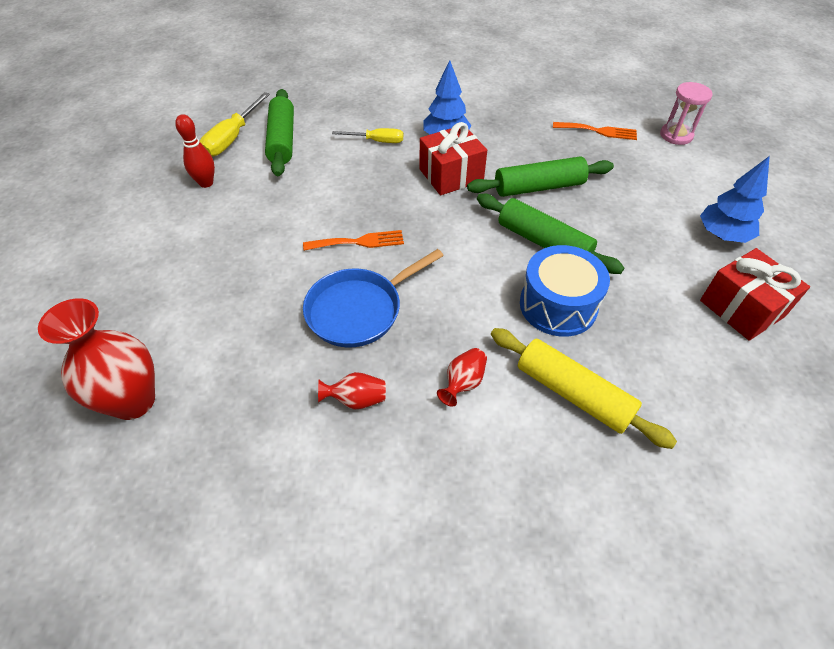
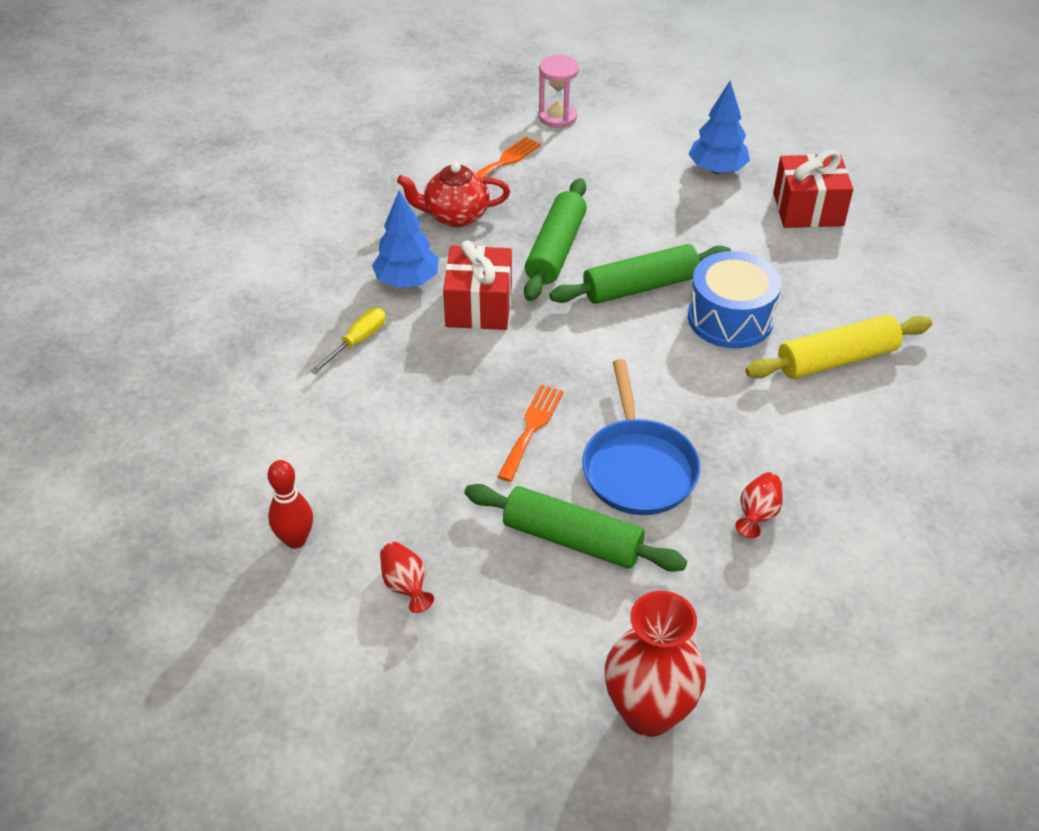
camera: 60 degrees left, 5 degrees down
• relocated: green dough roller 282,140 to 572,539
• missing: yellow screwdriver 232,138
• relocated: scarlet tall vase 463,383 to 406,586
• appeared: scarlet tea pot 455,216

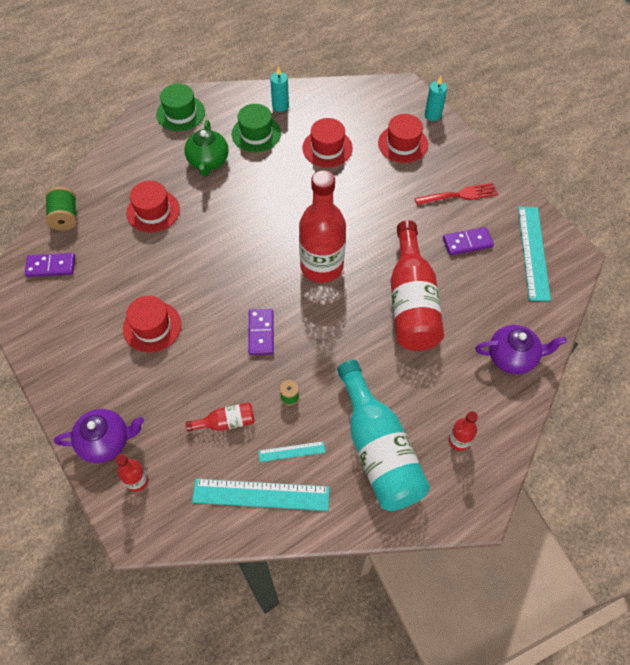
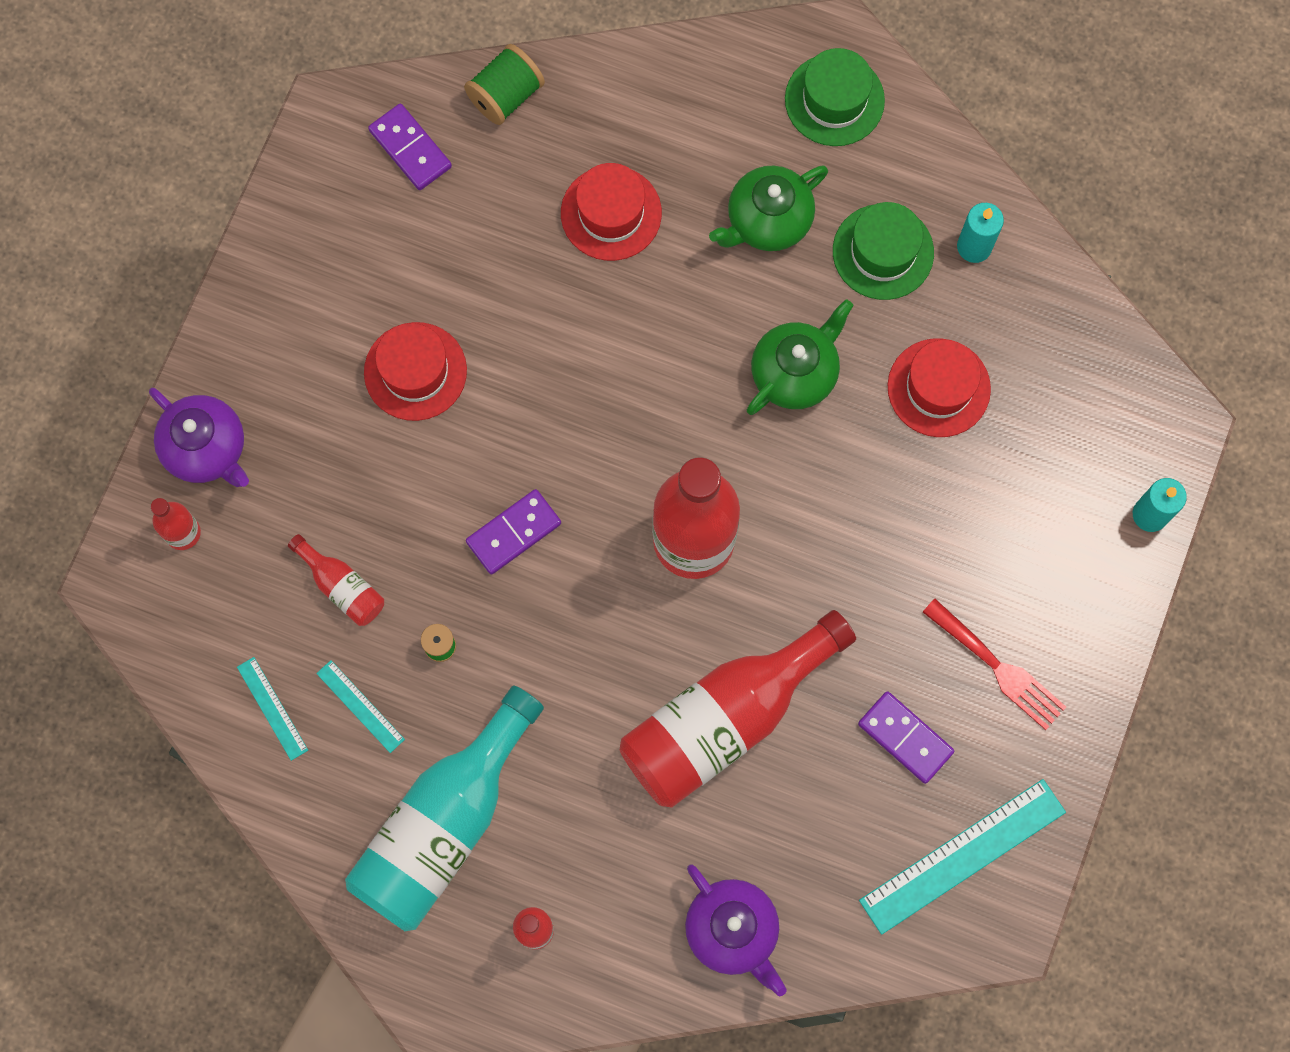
camera: 55 degrees right, 15 degrees up
• missing: scarlet tall hat 403,144
• size: aqua measuring stick 261,495 = 272,708 x0.50
• appeared: green tea pot 795,373

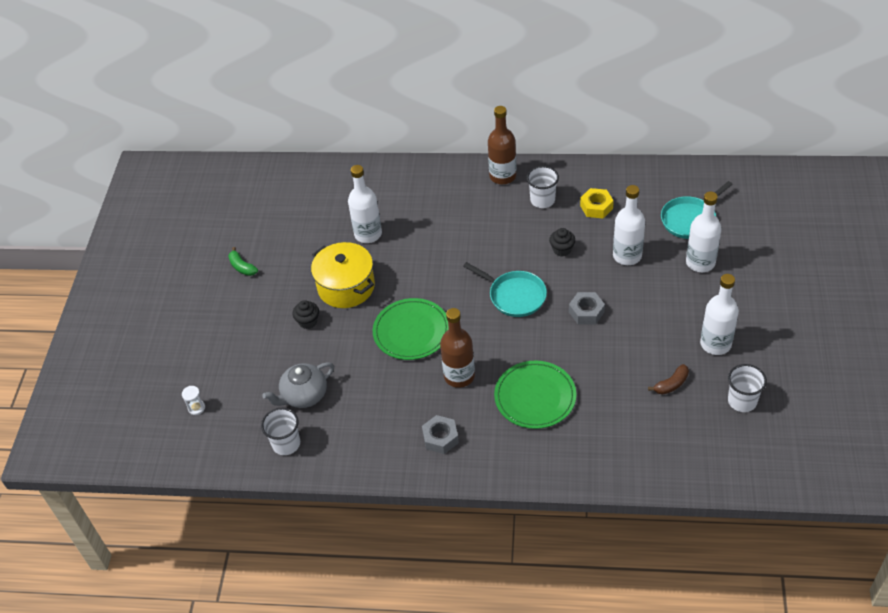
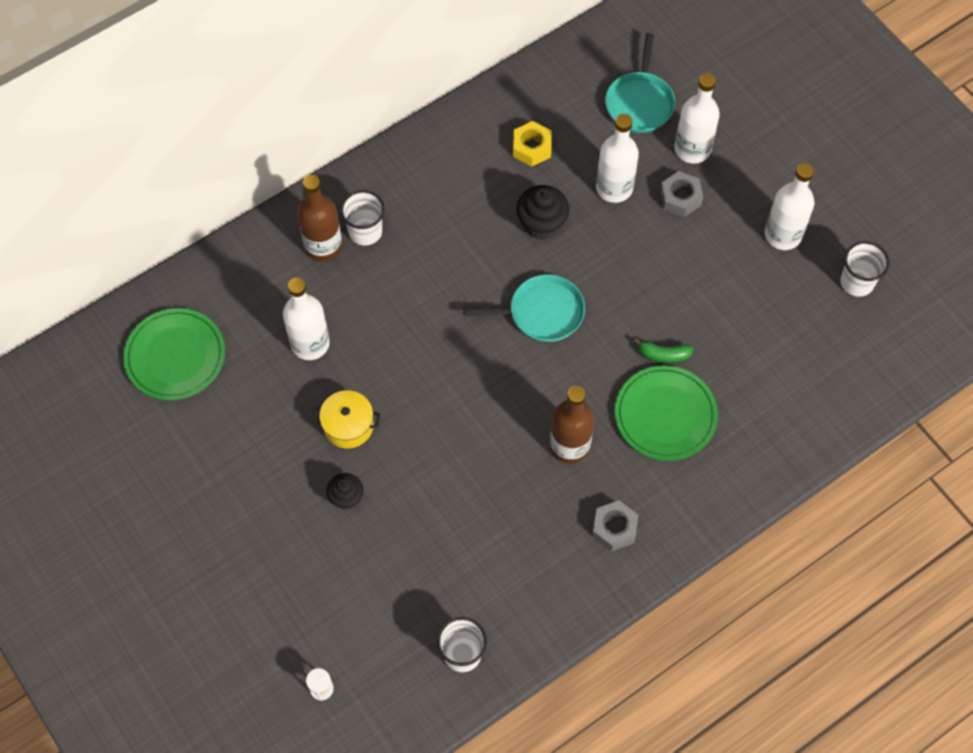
camera: 45 degrees left, 15 degrees up
• relocated: dark brown drink bottle 502,176 to 323,246
• relocated: snow-white tumbler 542,200 to 365,231
• size: black muffin 562,250 = 542,224 x1.54
• size: yellow stockpot 346,287 = 348,426 x0.63
• relocated: green banana fruit 242,267 to 663,355
• relocated: gray hexagon nut 586,312 to 680,198
• relocated: green plate 411,331 to 175,356
• missing: gray tea pot 304,395
• missing: dark brown banana fruit 671,384

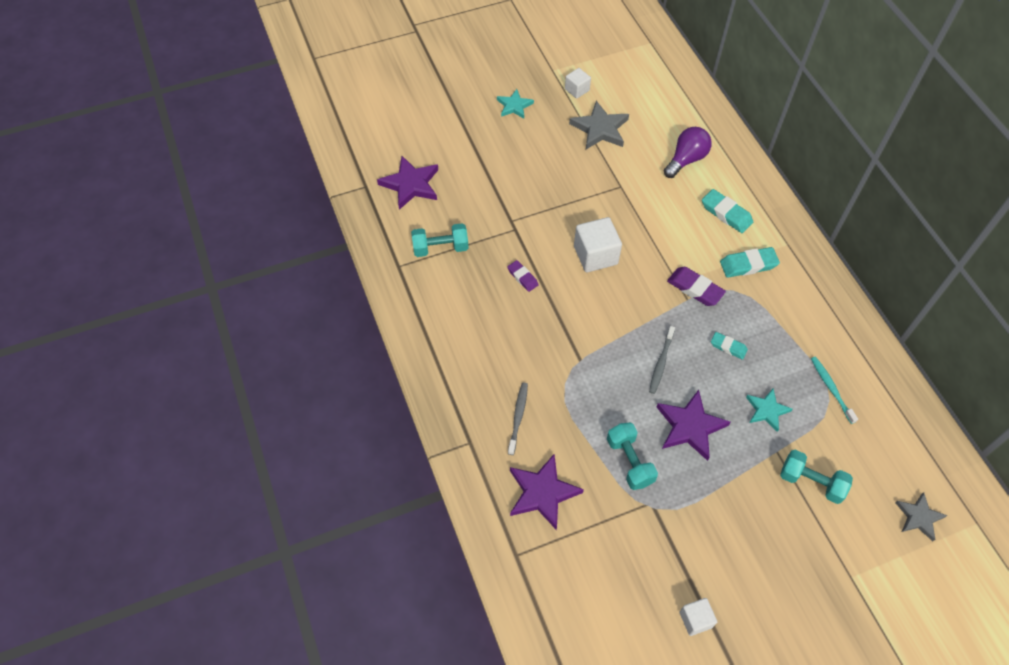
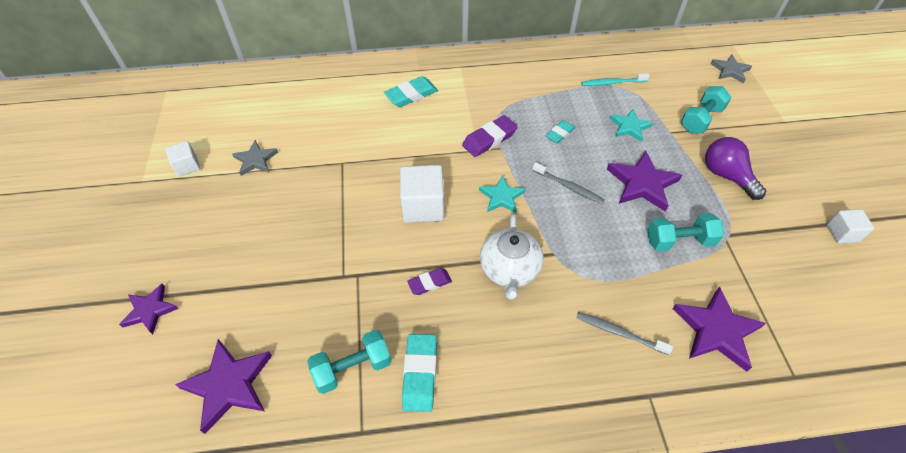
camera: 75 degrees left, 5 degrees down
• relocated: aqua star shape 514,106 to 501,197
• size: gray star shape 600,129 = 255,160 x0.63
• relocated: violet bulb 686,160 to 726,176
• spun: aqua hand weight 440,248 = 352,368 60 degrees clockwise
• relocated: aqua pencil eraser 748,265 to 420,374
• appeared: snow-white tea pot 509,269
• appeared: violet star shape 150,310

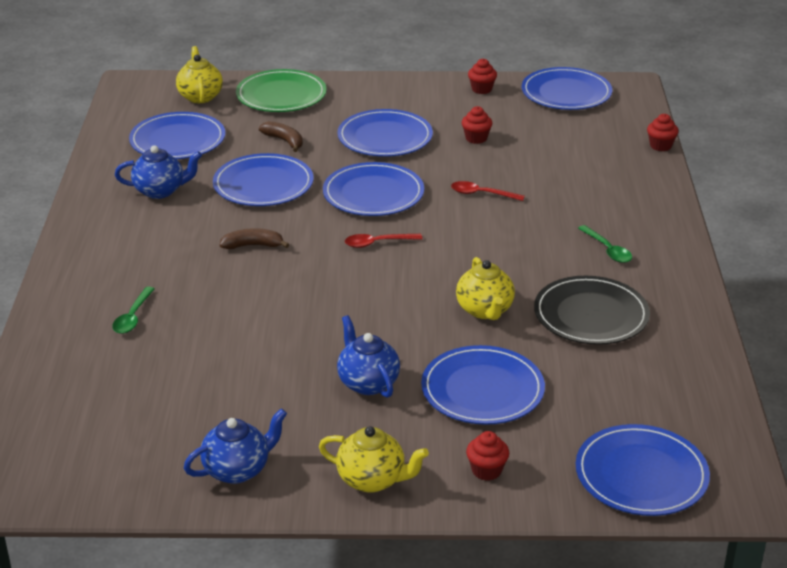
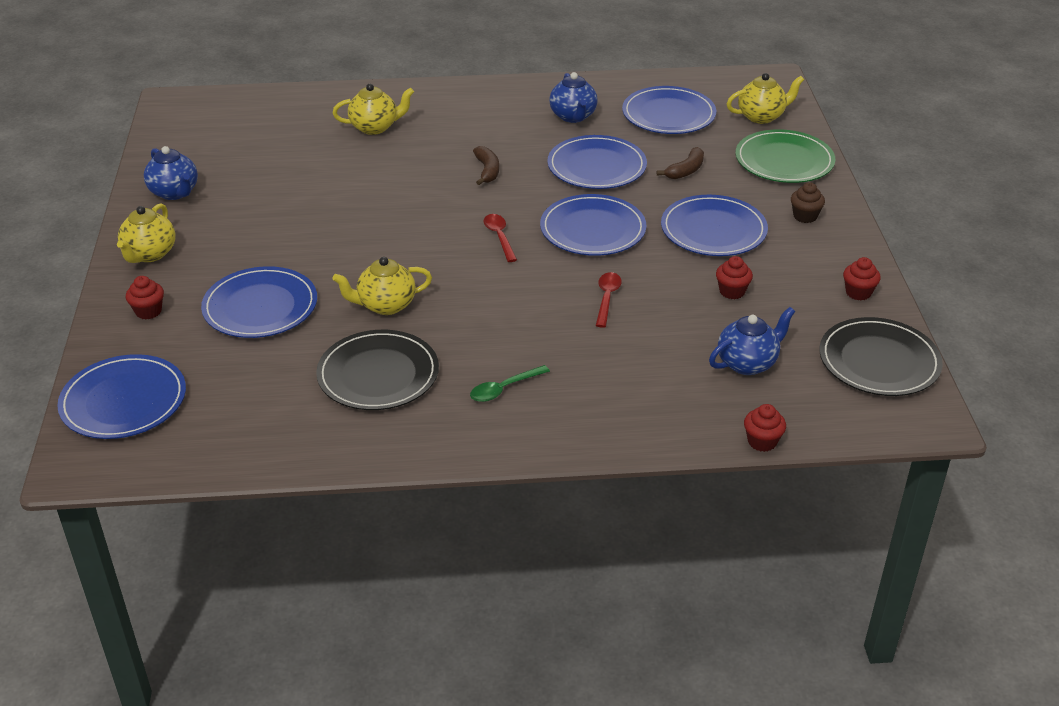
camera: 85 degrees right, 5 degrees up
• colour: royal blue plate 566,93 to black plate 879,361
• exchanged: green teaspoon 133,317 to yellow tea pot 375,127
• relocated: royal blue tea pot 367,383 to 748,363
• appeared: dark brown muffin 805,216

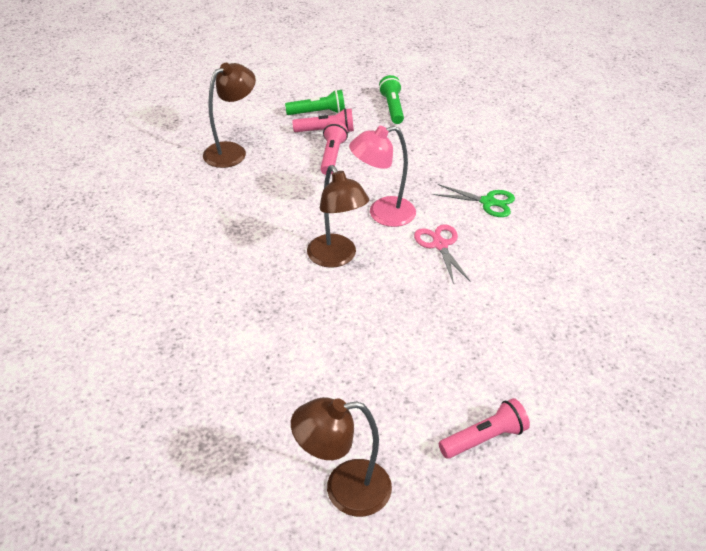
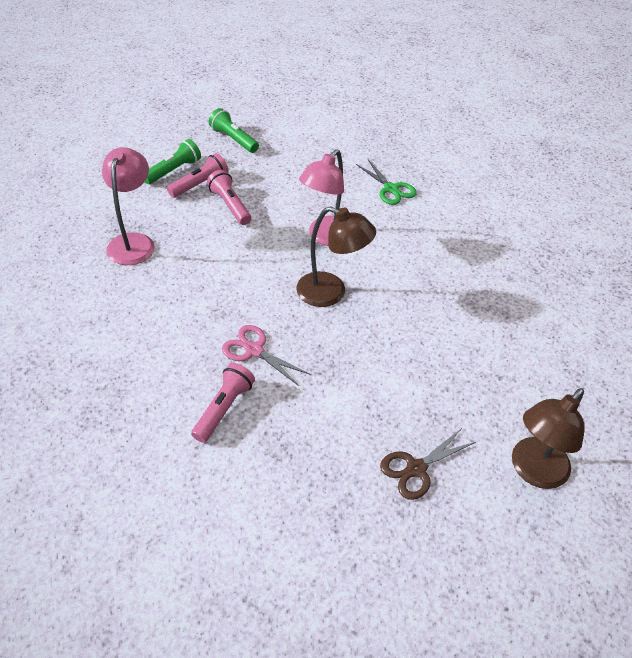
camera: 40 degrees left, 5 degrees up
• colour: dark brown reading lamp 232,151 to rosy reading lamp 133,242
• spun: green pair of scissors 488,202 = 391,189 75 degrees clockwise
• relocated: rosy pair of scissors 440,245 to 254,350
• relocated: rosy pocket torch 484,438 to 224,408
• appeared: dark brown pair of scissors 416,469

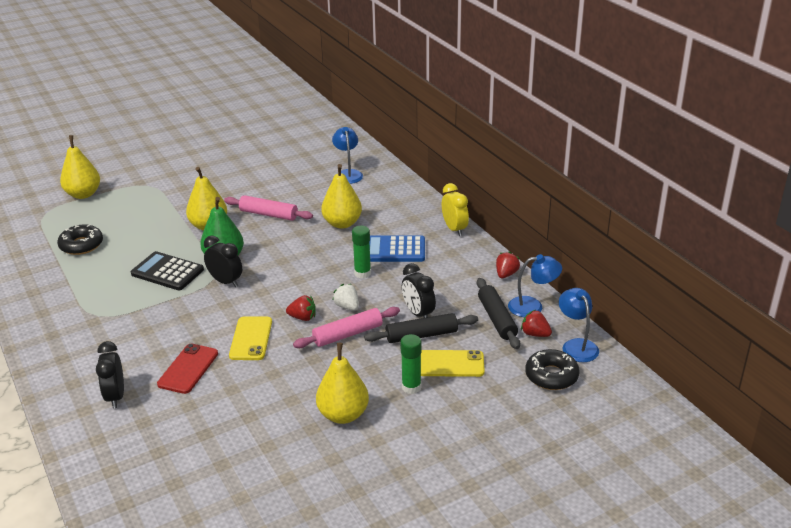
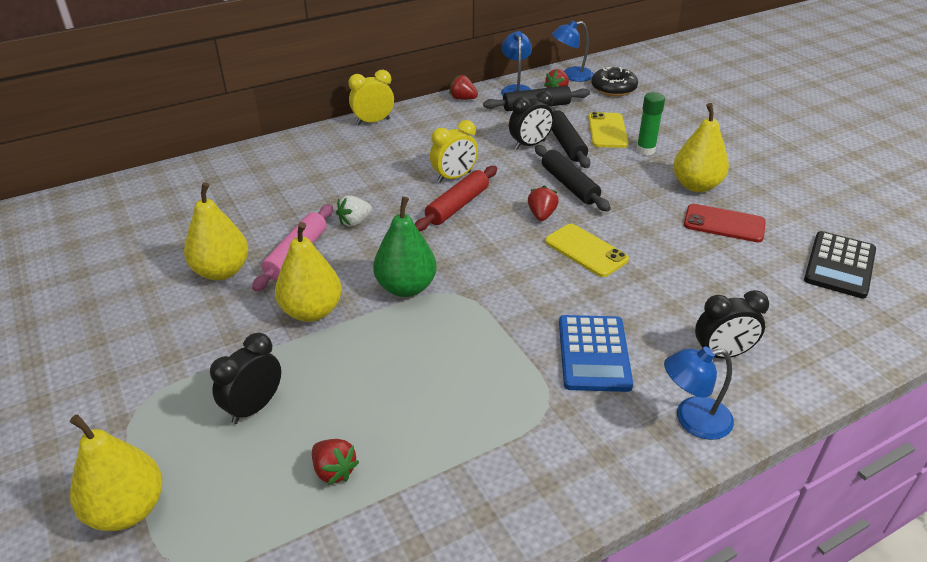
camera: 90 degrees left, 5 degrees up
• relocated: royal blue reading lamp 348,174 to 692,420
• relocated: yellow toy pear 342,223 to 221,271
• exchanged: black glazed donut 81,245 to scarlet strawberry 334,471
• exchanged: green glue stick 362,273 to yellow alarm clock 454,177
• relocated: royal blue adding machine 394,250 to 593,353
• relocated: black alarm clock 226,282 to 254,407
• relocated: black adding machine 167,272 to 839,265
• relocated: snow-white strawberry 347,306 to 354,222
• colour: rosy dough roller 348,334 to black dough roller 569,185
• spun: yellow smartphone 251,338 = 586,250 45 degrees clockwise
• relocated: scarlet smartphone 188,369 to 724,224
• appeared: scarlet dough roller 457,206

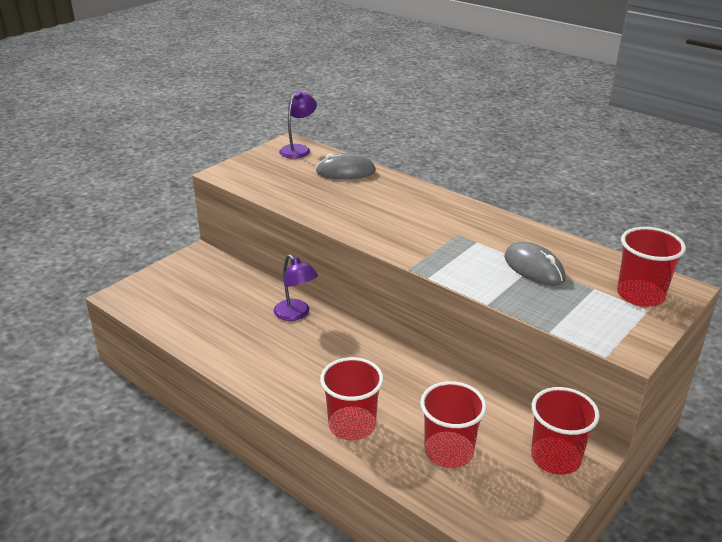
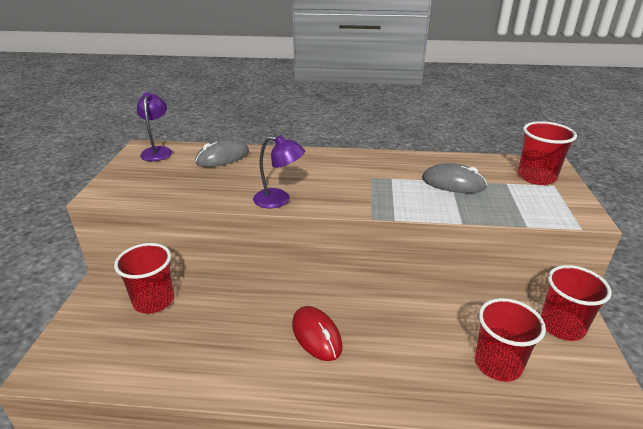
camera: 35 degrees left, 0 degrees up
• relocated: violet reading lamp 296,314 to 279,200
• relocated: scarlet tumbler 352,425 to 154,301
• appeared: scarlet mouse 316,335

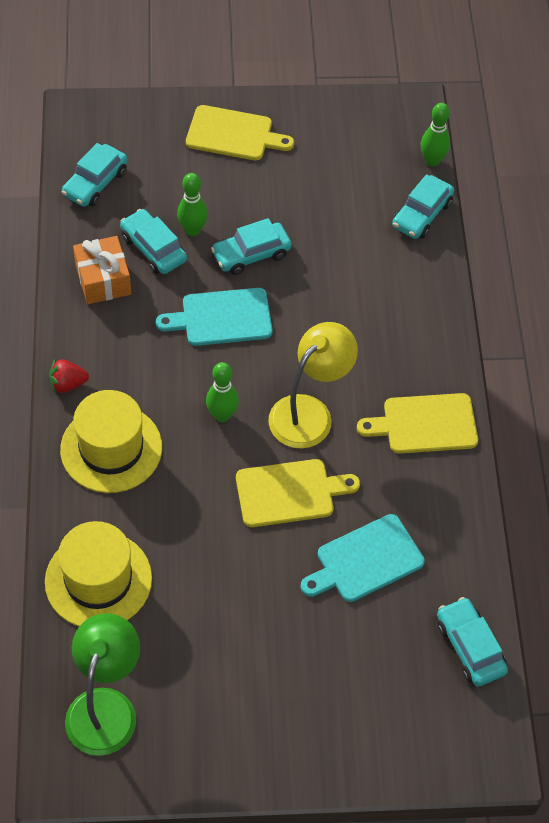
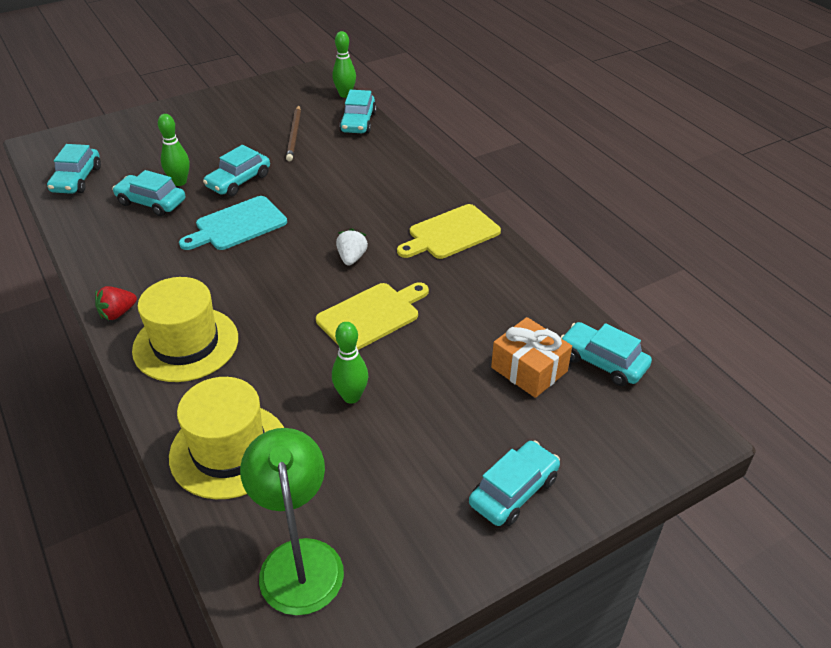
camera: 25 degrees left, 15 degrees down
• missing: yellow cutting board 233,134
• relocated: bright orange wrapped gift 103,279 to 529,369
• exchanged: yellow reading lamp 309,412 to snow-white strawberry 352,258
• relocated: green tenpin 222,415 to 351,397
• missing: aqua cutting board 365,560
• appeared: dark brown lead pencil 294,135
• appeared: aqua toy car 513,491

